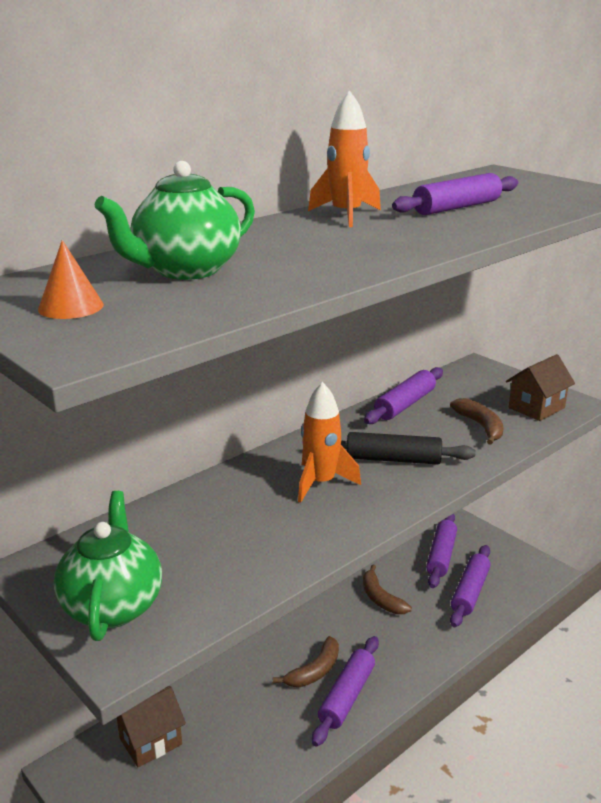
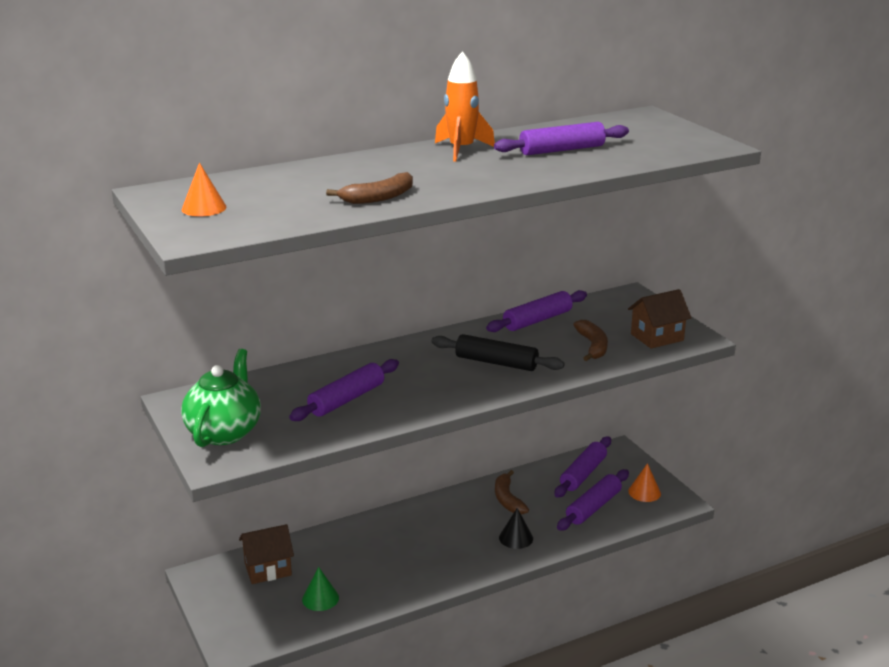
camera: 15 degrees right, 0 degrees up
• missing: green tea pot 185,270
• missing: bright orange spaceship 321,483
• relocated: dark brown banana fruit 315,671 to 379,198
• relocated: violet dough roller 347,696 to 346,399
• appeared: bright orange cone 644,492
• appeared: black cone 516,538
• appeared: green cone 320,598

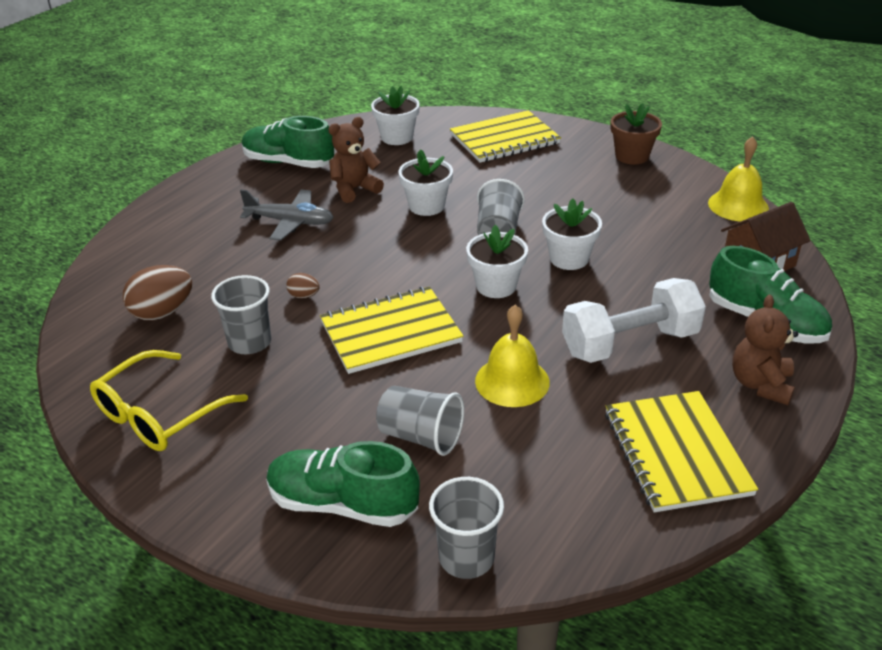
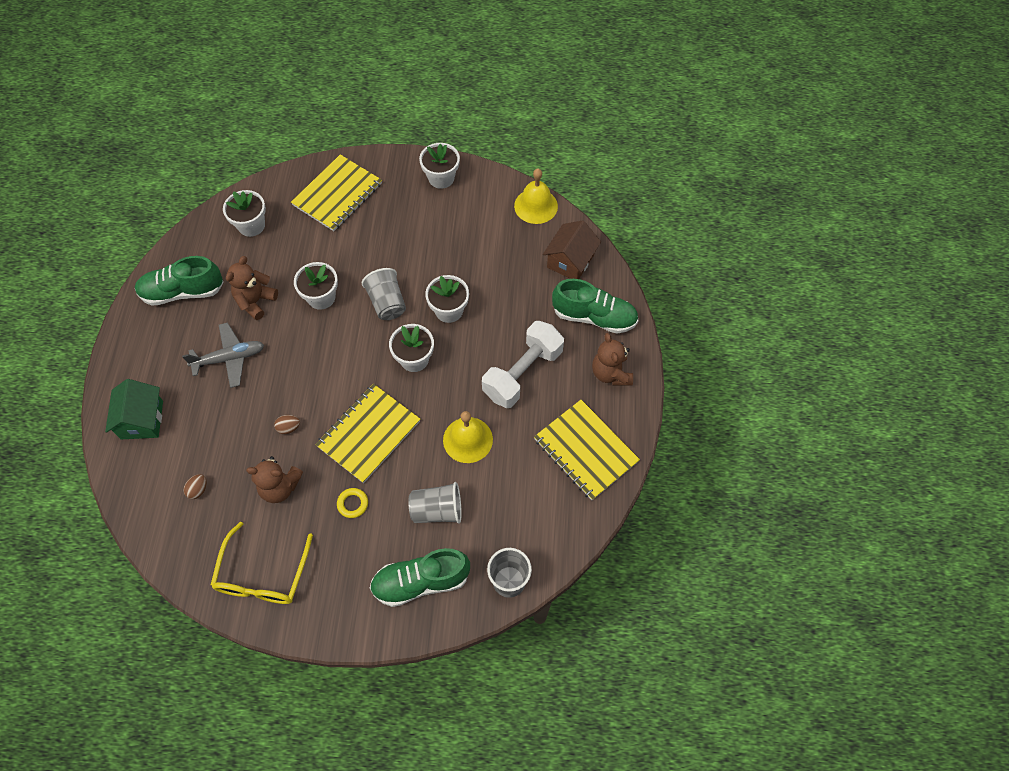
camera: 30 degrees left, 25 degrees up
• colour: dark brown plant pot 632,156 to snow-white plant pot 441,178
• size: dark brown egg shape 162,312 = 198,490 x0.50
• exchanged: gray tumbler 249,342 to dark brown teddy bear 280,487
• appeared: green toy house 142,420
• appeared: yellow ring 353,504

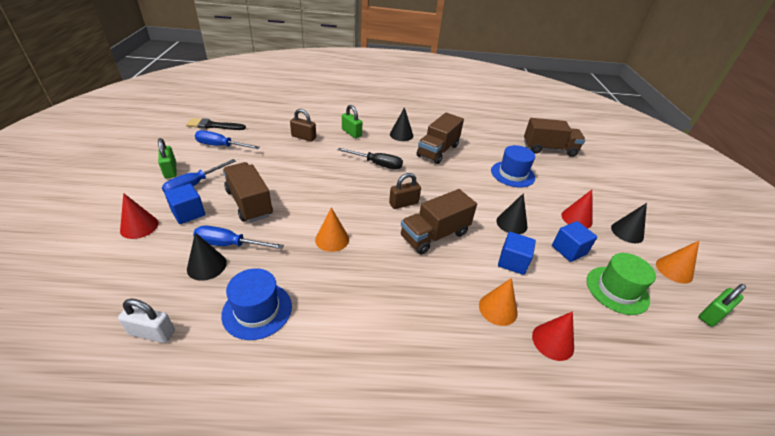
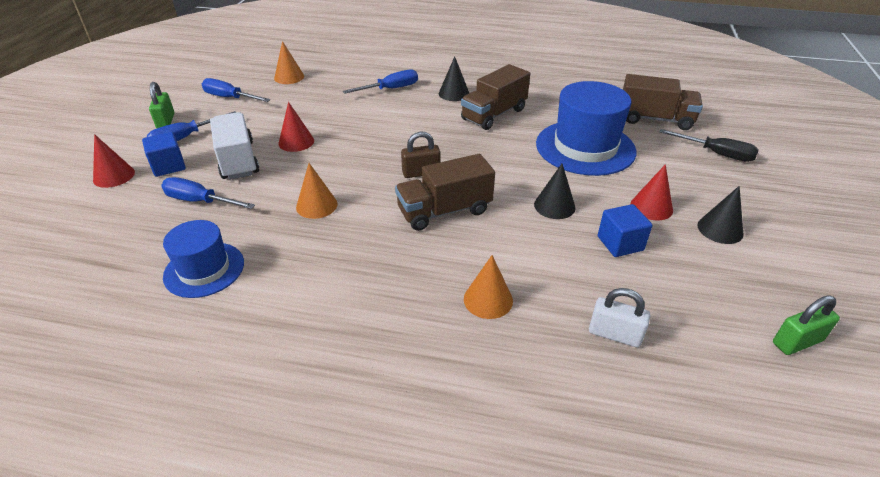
camera: 15 degrees right, 0 degrees up
• exchanged: green padlock 351,133 to royal blue screwdriver 390,89
• missing: dark brown padlock 303,137
• missing: black paintbrush 213,126
• size: royal blue tall hat 512,174 = 585,147 x1.65
• relocated: black screwdriver 377,164 to 716,153
• colour: dark brown lorry 249,203 to snow-white lorry 238,160
• missing: black cone 206,266
• missing: royal blue block 512,262
• relocated: bright orange cone 674,270 to 289,77
• missing: green tall hat 617,290
• relocated: snow-white padlock 152,333 to 614,334
• relocated: scarlet cone 553,341 to 296,142

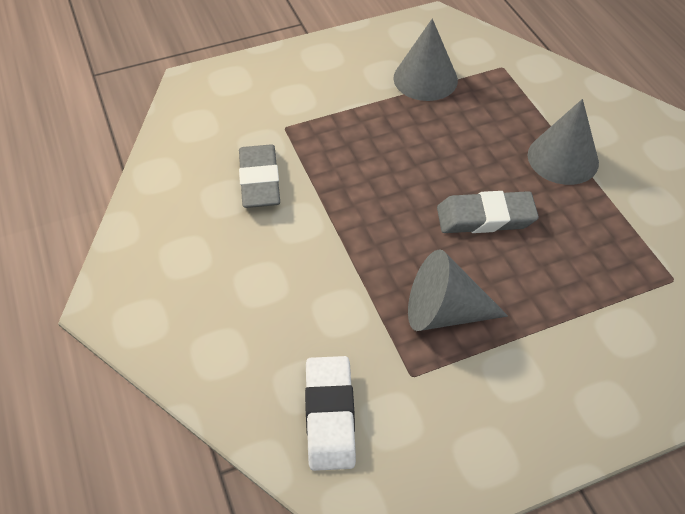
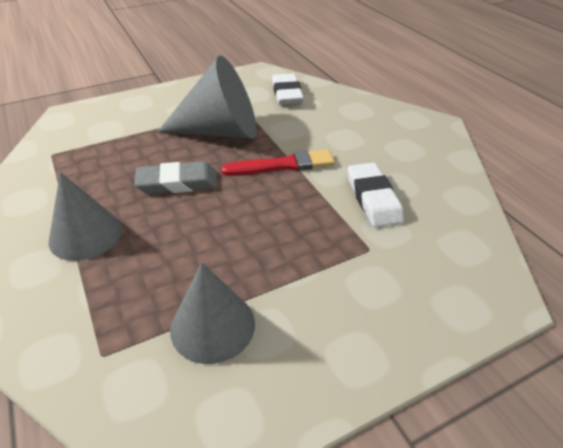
camera: 175 degrees right, 10 degrees down
• colour: gray pencil eraser 259,181 to snow-white pencil eraser 373,198
• size: gray cone 444,312 = 220,131 x1.51
• appeared: scarlet paintbrush 283,165

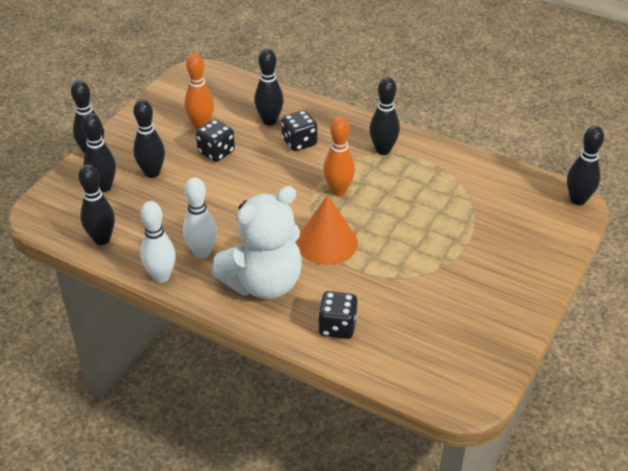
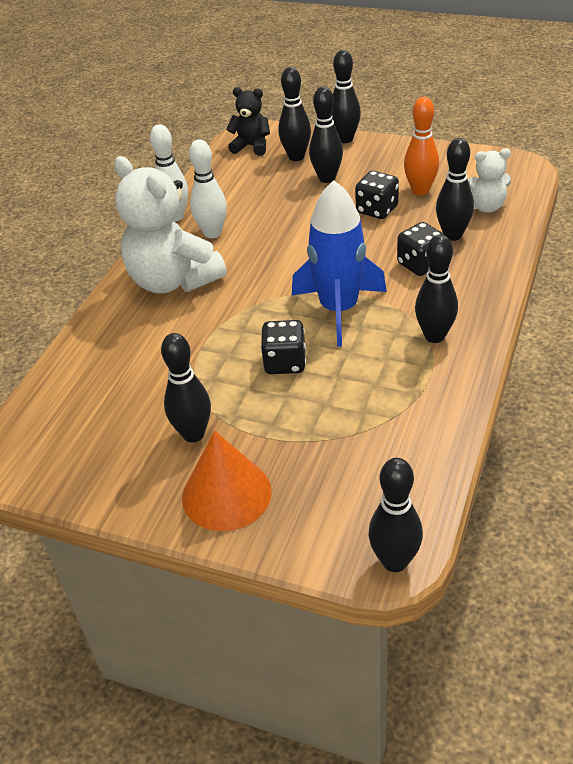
camera: 85 degrees right, 0 degrees up
• exchanged: bright orange tenpin 338,190 to royal blue spaceship 339,309
• relocated: black tenpin 102,239 to 193,434
• relocated: bright orange cone 327,242 to 226,494
• relocated: black dice 337,327 to 285,362
• appeared: black teddy bear 251,146
• appeared: snow-white teddy bear 485,206

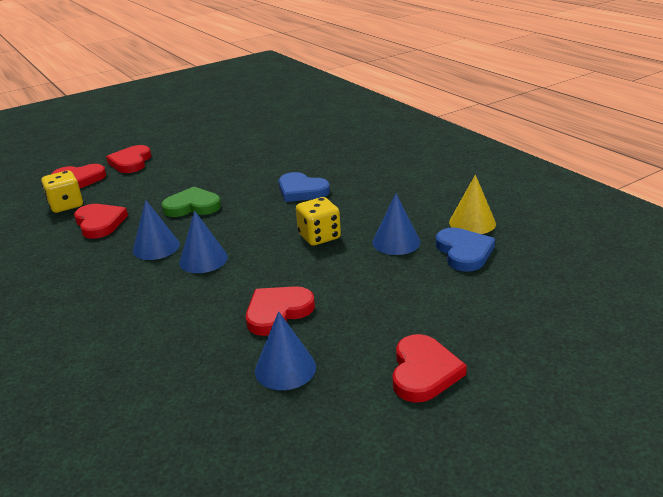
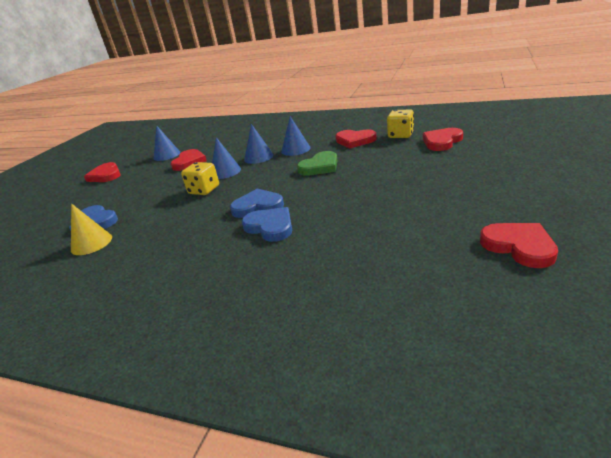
camera: 145 degrees right, 0 degrees up
• relocated: scarlet heart shape 131,162 to 519,246
• relocated: royal blue cone 396,242 to 225,172
• appeared: royal blue heart shape 270,227

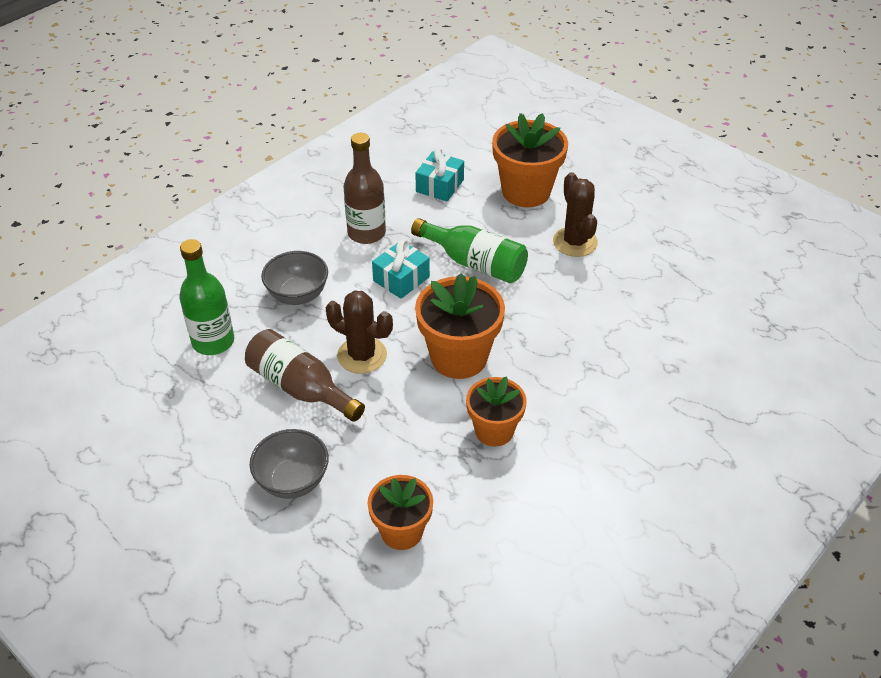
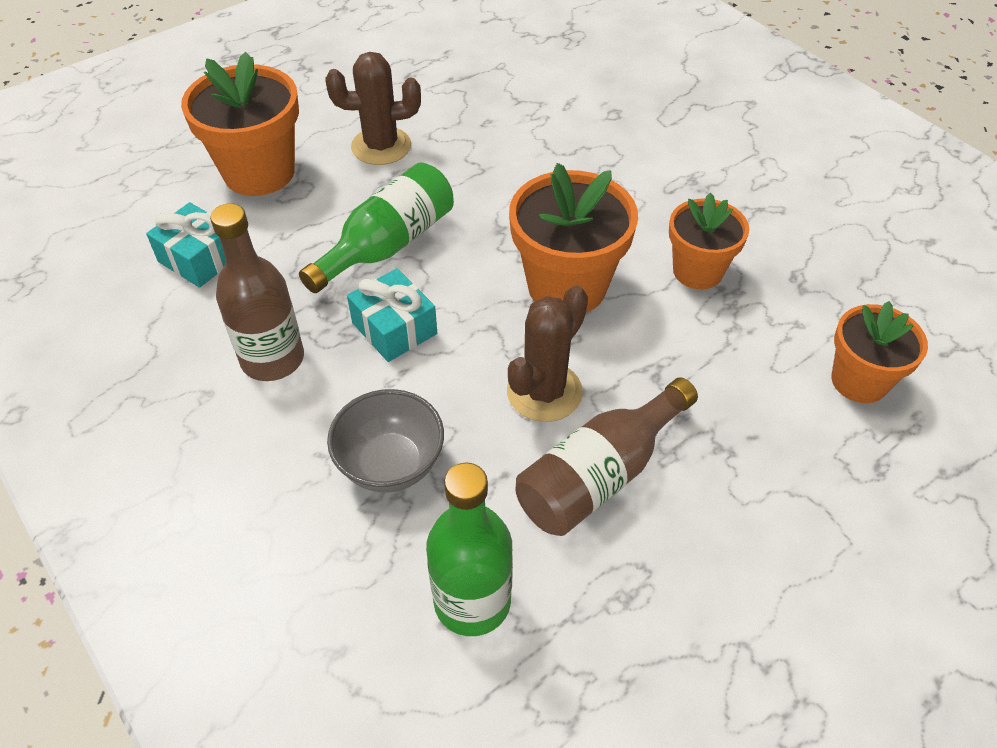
camera: 80 degrees left, 5 degrees up
• missing: gray serving bowl 293,481

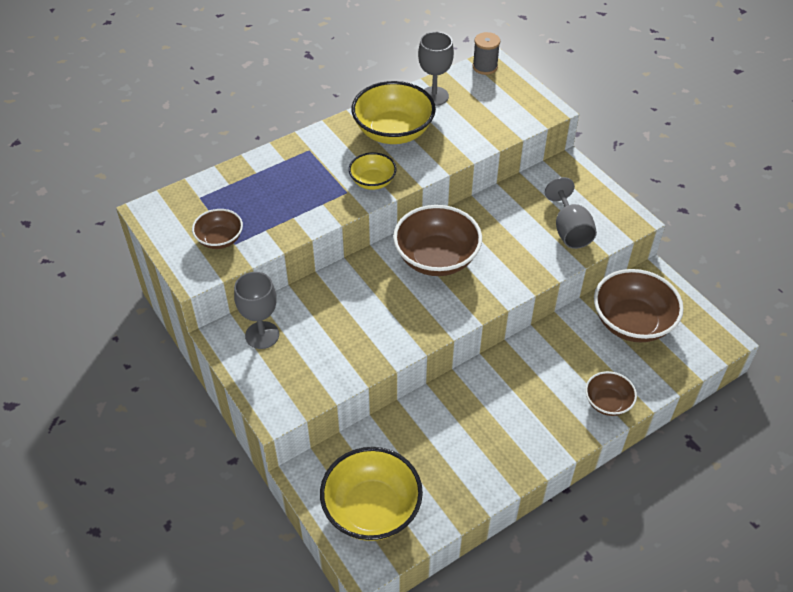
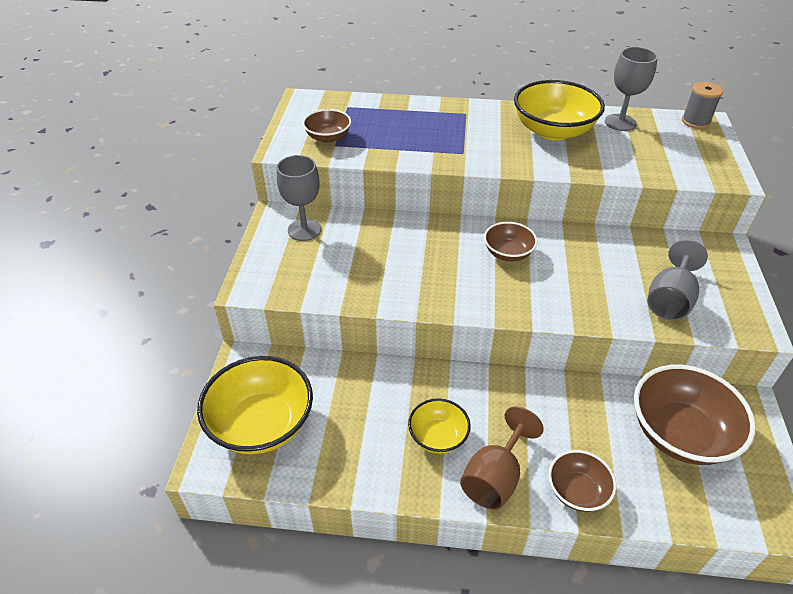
camera: 40 degrees right, 5 degrees down
• relocated: yellow serving bowl 372,181 to 438,436
• size: dark brown serving bowl 436,258 = 508,253 x0.55
• appeared: dark brown wine glass 495,477

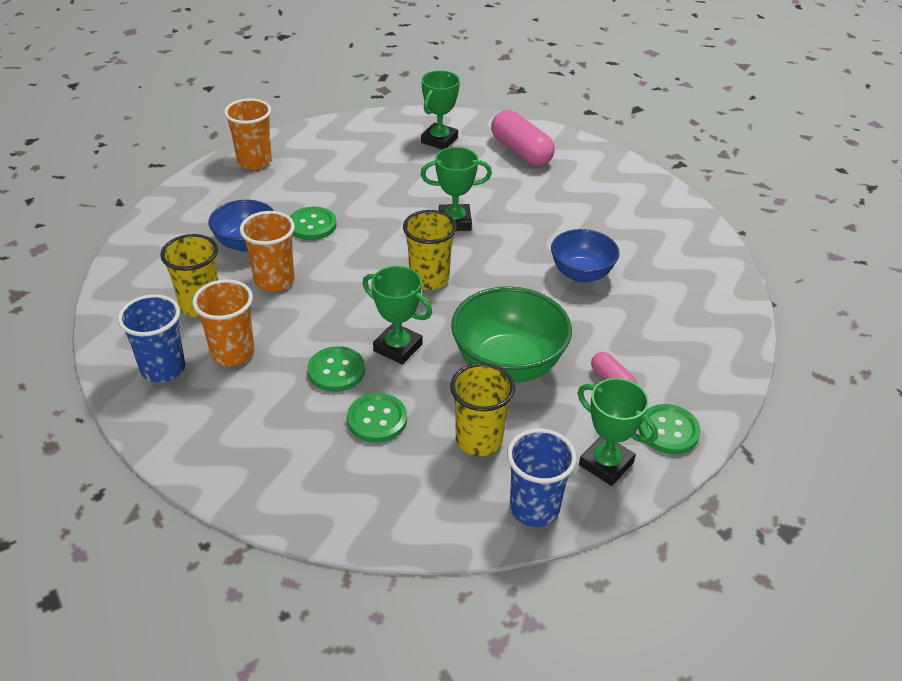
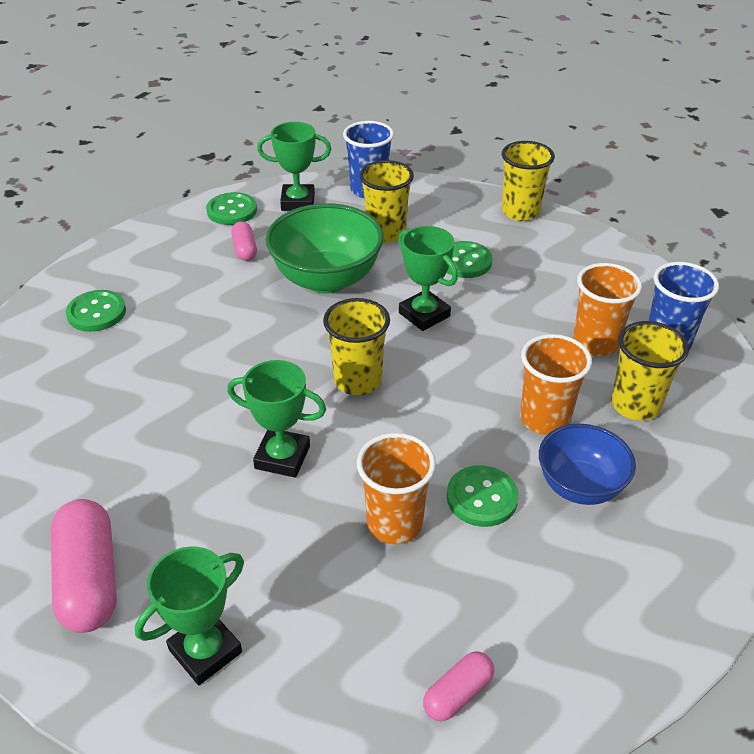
camera: 160 degrees left, 0 degrees up
• relocated: bright orange tumbler 254,161 to 394,523
• missing: royal blue serving bowl 581,274
• relocated: green button 336,371 to 96,313
• spun: green trophy 606,464 = 298,202 60 degrees counterclockwise
• appeared: yellow tumbler 520,212
• appeared: rosy capsule 458,694

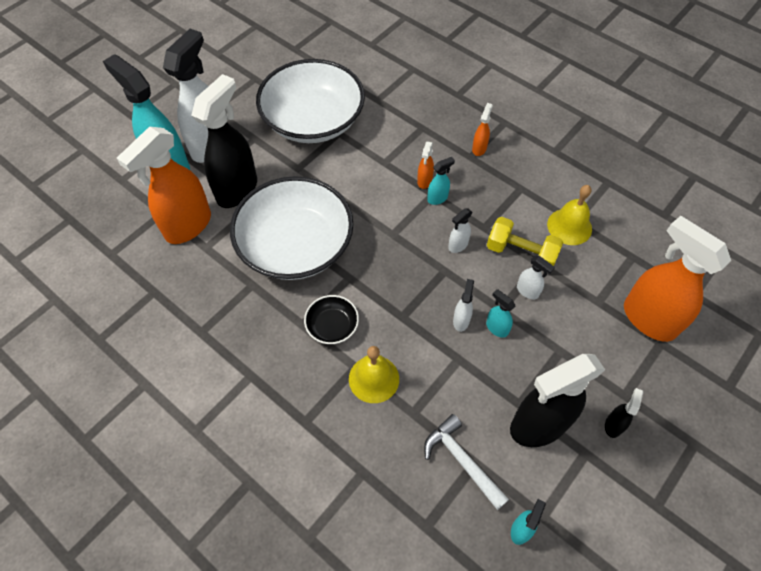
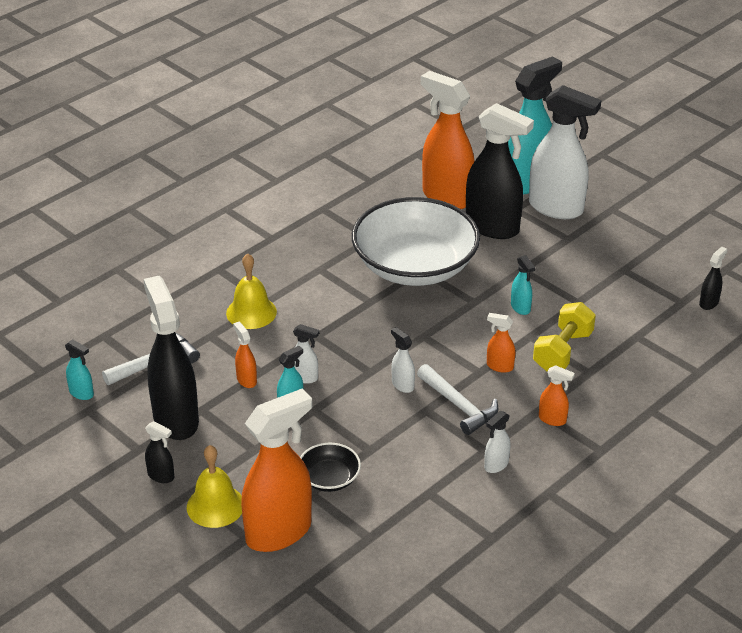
camera: 95 degrees right, 20 degrees down
• missing: snow-white serving bowl 313,120
• relocated: aqua spray bottle 437,198 to 520,308
• relocated: yellow bell 569,226 to 215,506
• relocated: yellow hand weight 521,253 to 563,351
• relocated: snow-white spray bottle 528,291 to 496,465
• relocated: black serving bowl 332,326 to 329,478
• appeared: black spray bottle 709,303
• appeared: bright orange spray bottle 246,380
• appeared: snow-white claw hammer 459,405

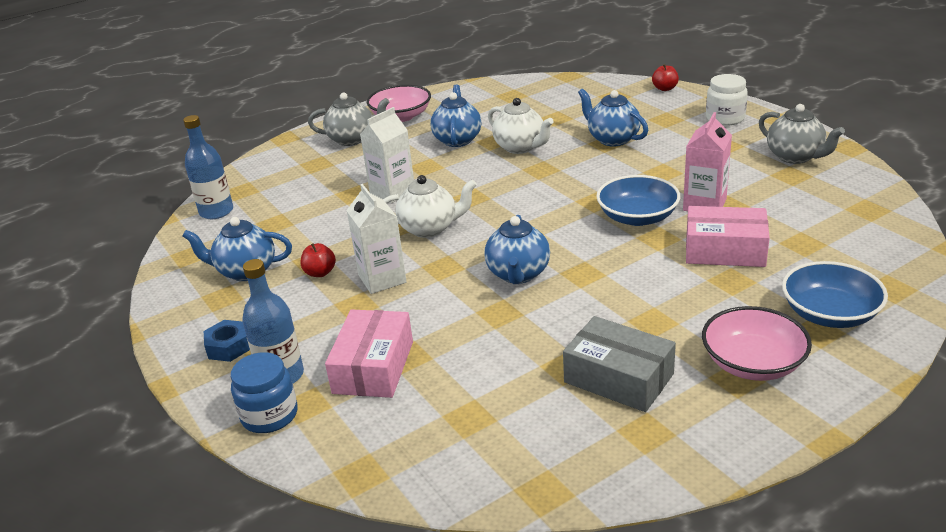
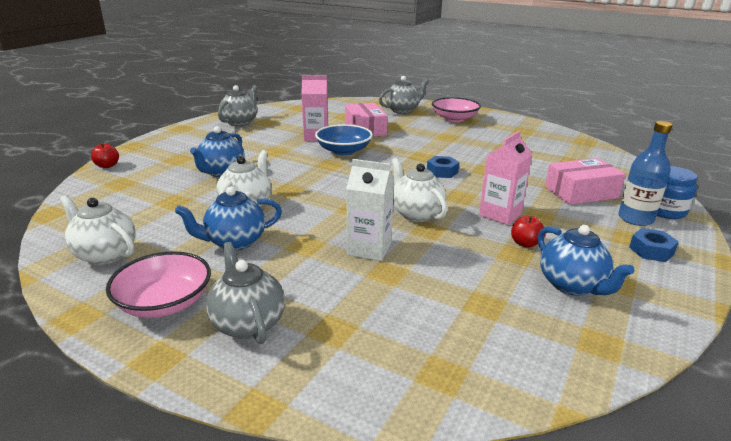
camera: 120 degrees left, 5 degrees down
• missing: snow-white jar 725,118
• missing: royal blue drink bottle 216,211
• colour: snow-white juice carton 382,279 to rosy juice carton 500,214
• exchanged: royal blue tea pot 518,274 to royal blue hexagon nut 442,172
• exchanged: royal blue serving bowl 829,314 to gray tea pot 402,110
• missing: gray parcel 618,378
• appeared: snow-white tea pot 104,254

